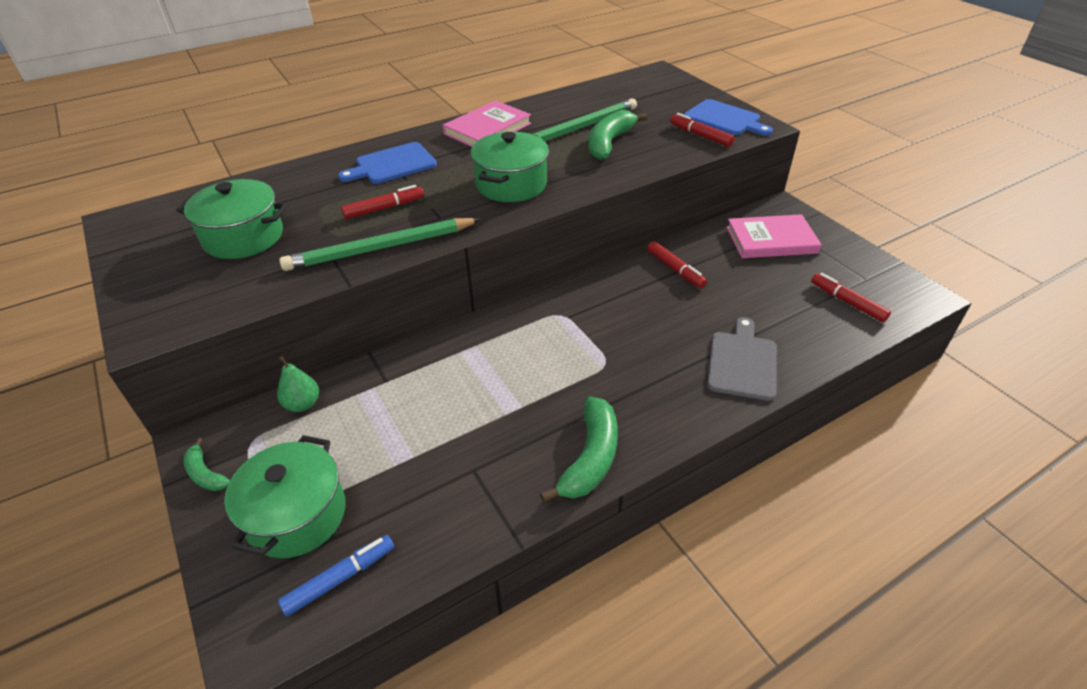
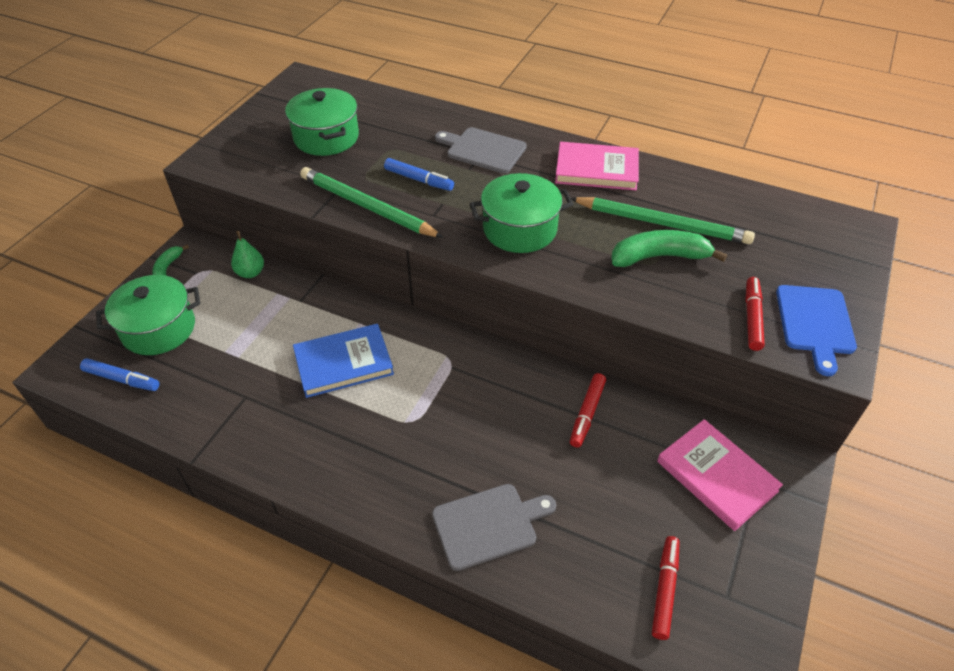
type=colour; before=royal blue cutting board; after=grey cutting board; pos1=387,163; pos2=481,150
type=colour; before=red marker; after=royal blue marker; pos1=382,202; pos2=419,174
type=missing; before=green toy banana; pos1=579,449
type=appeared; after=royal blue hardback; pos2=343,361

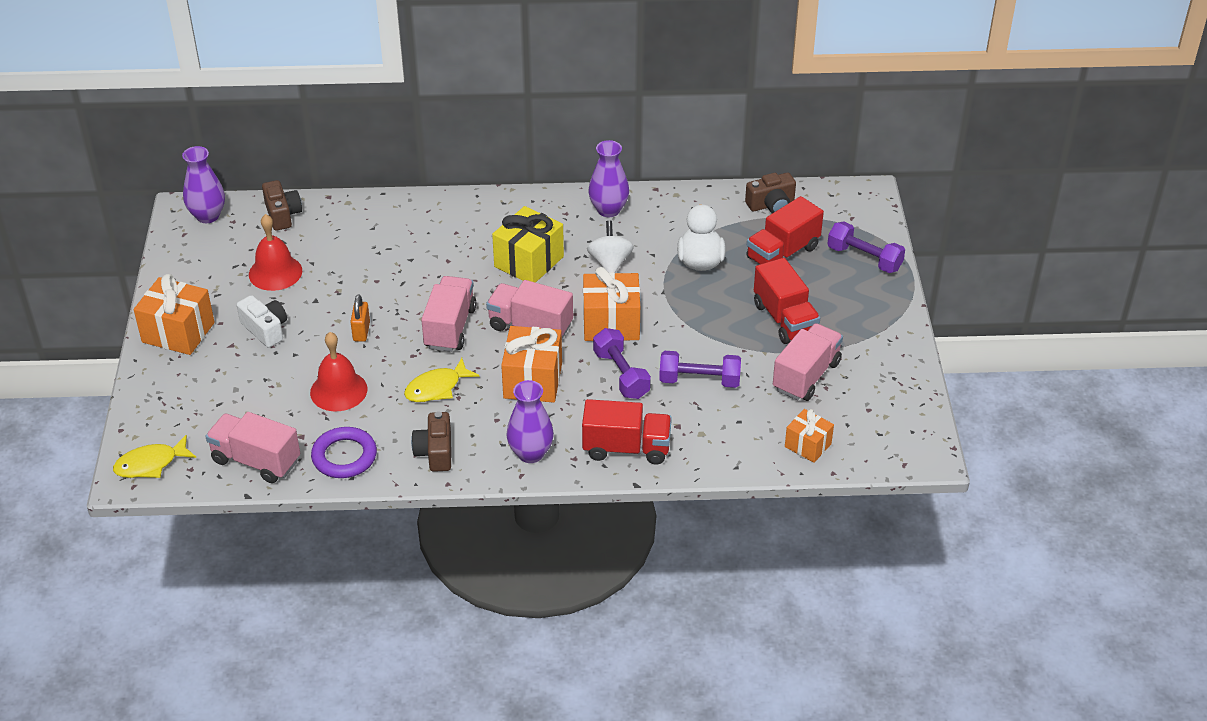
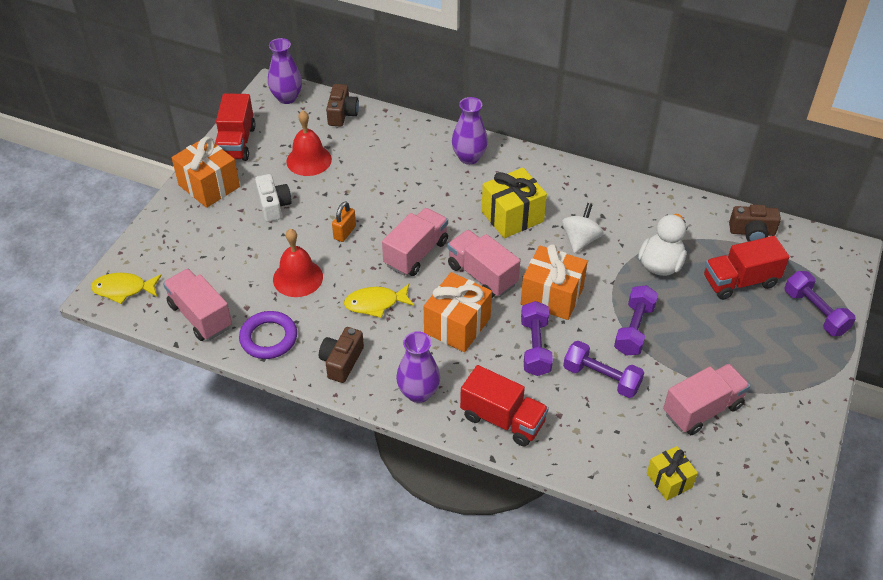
type=relocated; before=violet tall vase; pos1=609,178; pos2=470,131
type=relocated; before=red lorry; pos1=787,301; pos2=235,127
type=colour; before=orange-coloured present; after=yellow present; pos1=809,436; pos2=672,473
type=appeared; after=violet free weight; pos2=636,320

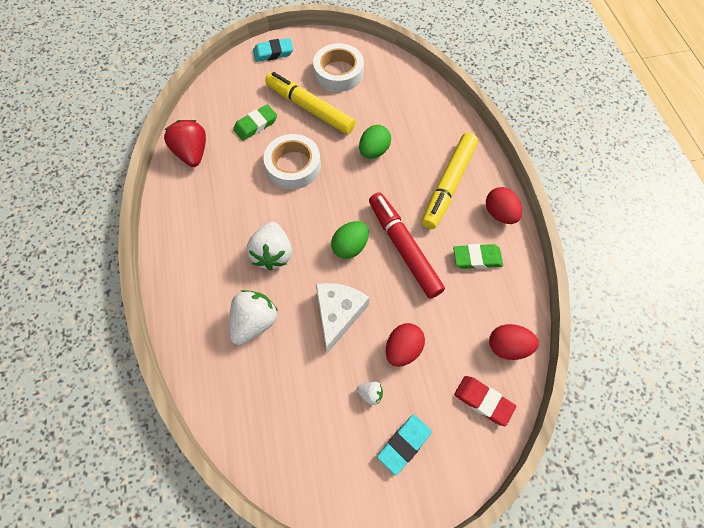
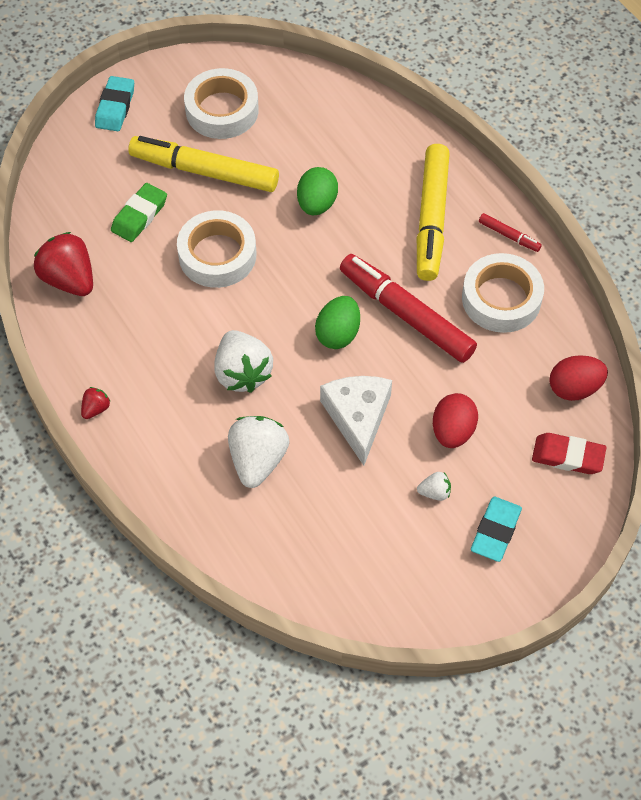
type=spun; before=turquoise eraser; pos1=273,50; pos2=114,103; turn=-45
type=exchanged; before=red toy egg; after=red marker; pos1=504,205; pos2=510,232
type=exchanged; before=green eraser; after=white roll of tape; pos1=478,256; pos2=503,293
type=appeared; after=red berry; pos2=96,403

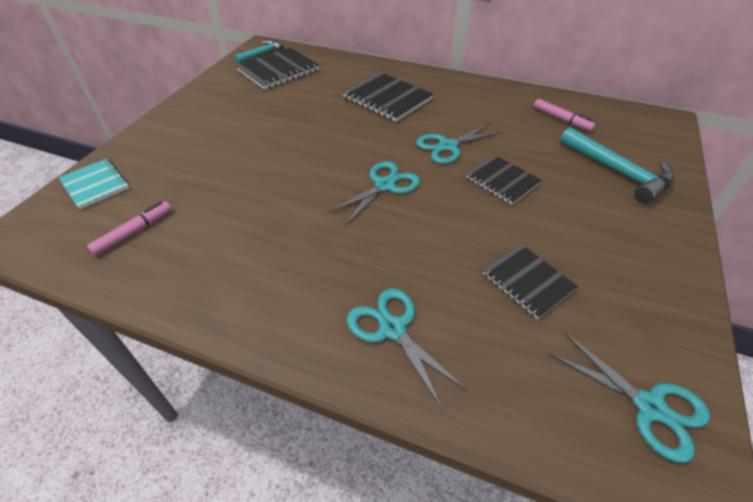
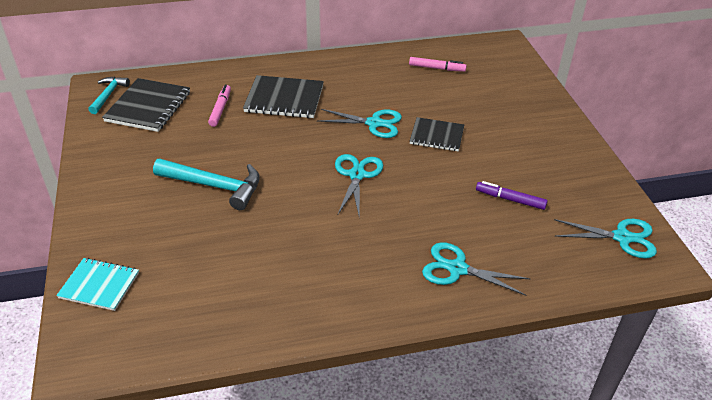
type=spun; before=turquoise shears; pos1=459,143; pos2=360,123; turn=-105
type=relocated; before=turquoise claw hammer; pos1=617,165; pos2=206,184
type=relocated; before=pink marker; pos1=129,228; pos2=219,106
type=exchanged; before=jet-black notebook; after=violet marker; pos1=530,281; pos2=512,195

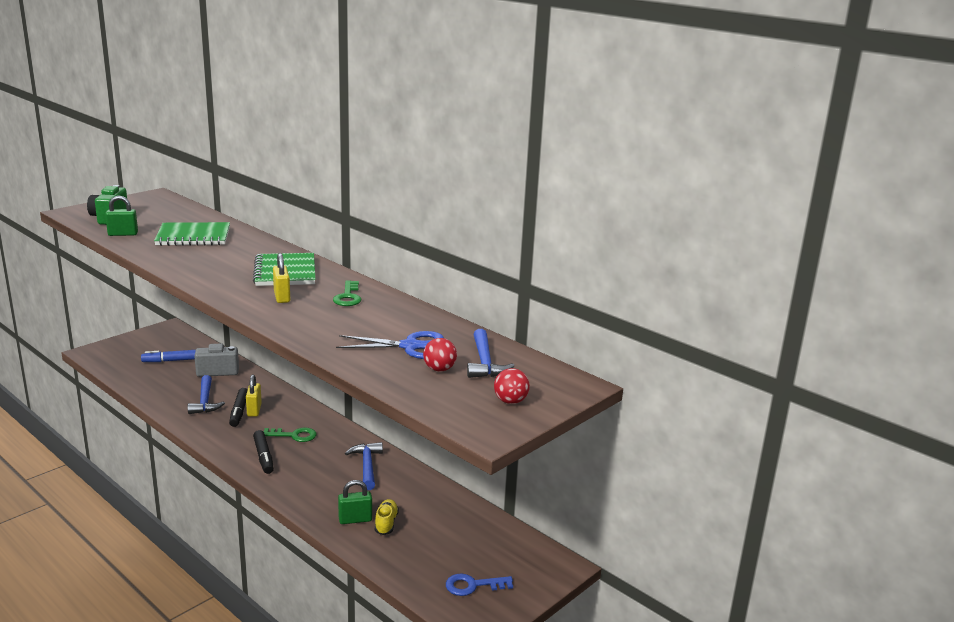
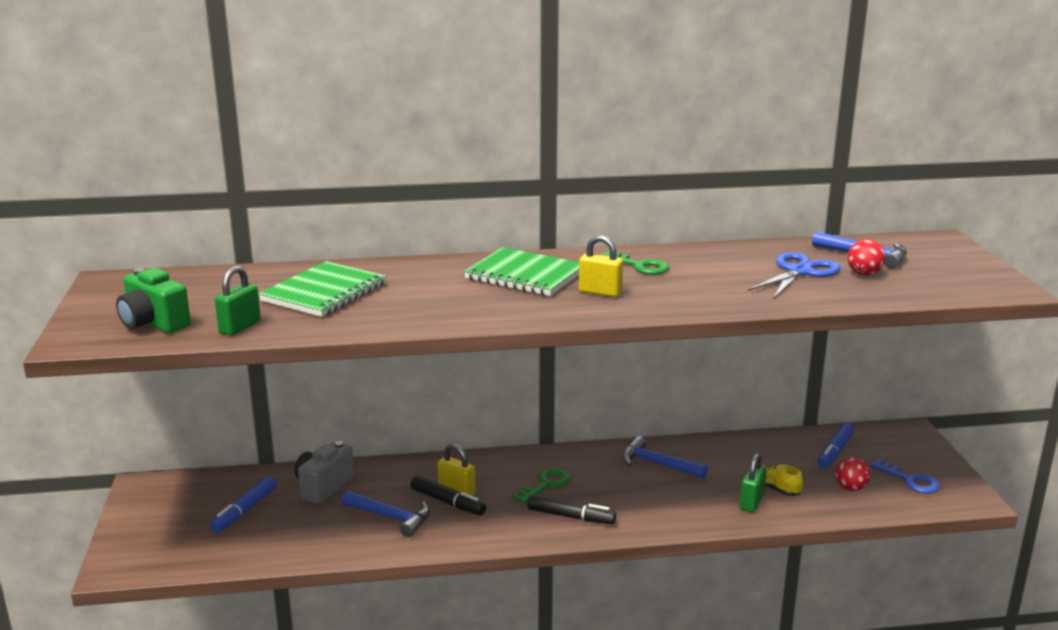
type=relocated; before=red play ball; pos1=512,386; pos2=852,474
type=spun; before=royal blue door key; pos1=479,585; pos2=905,476; turn=-75
type=appeared; after=royal blue marker; pos2=835,446

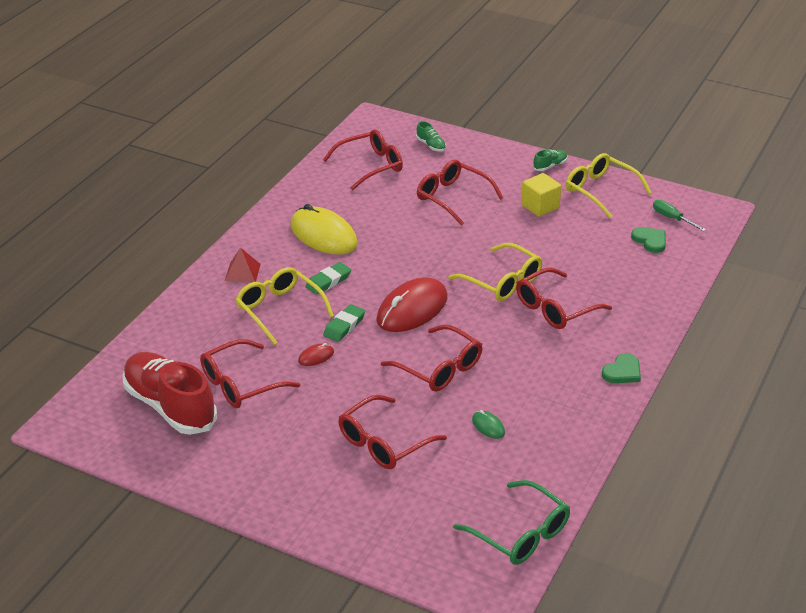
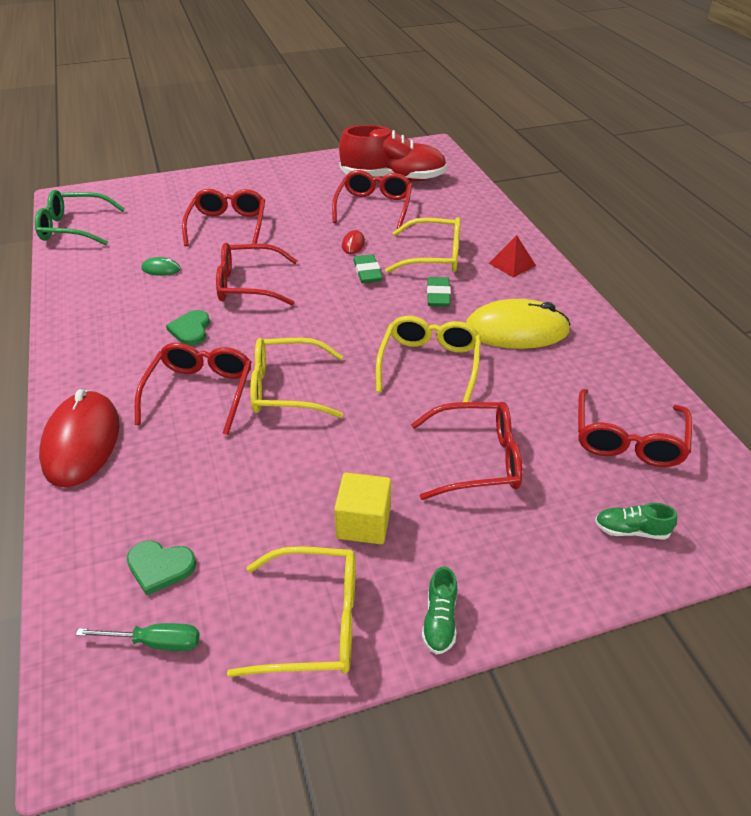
type=relocated; before=red computer mouse; pos1=412,304; pos2=79,438
type=relocated; before=green heart shape; pos1=621,368; pos2=188,328
type=appeared; after=yellow glasses; pos2=428,359

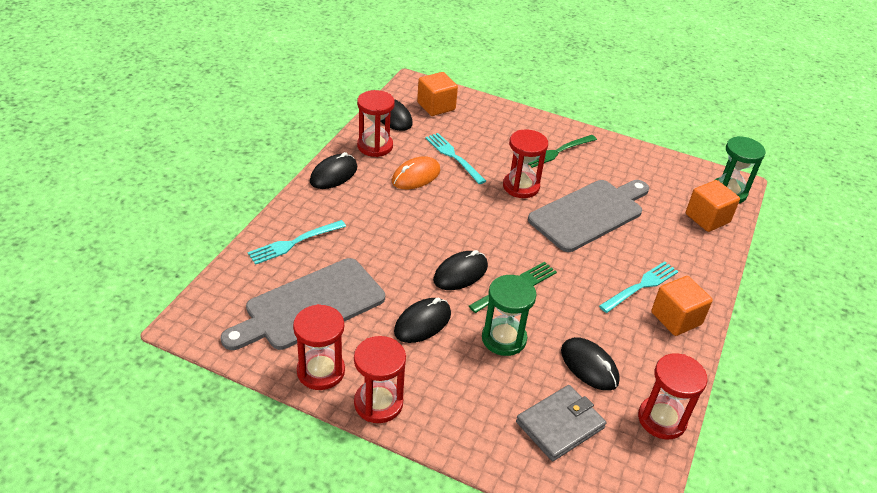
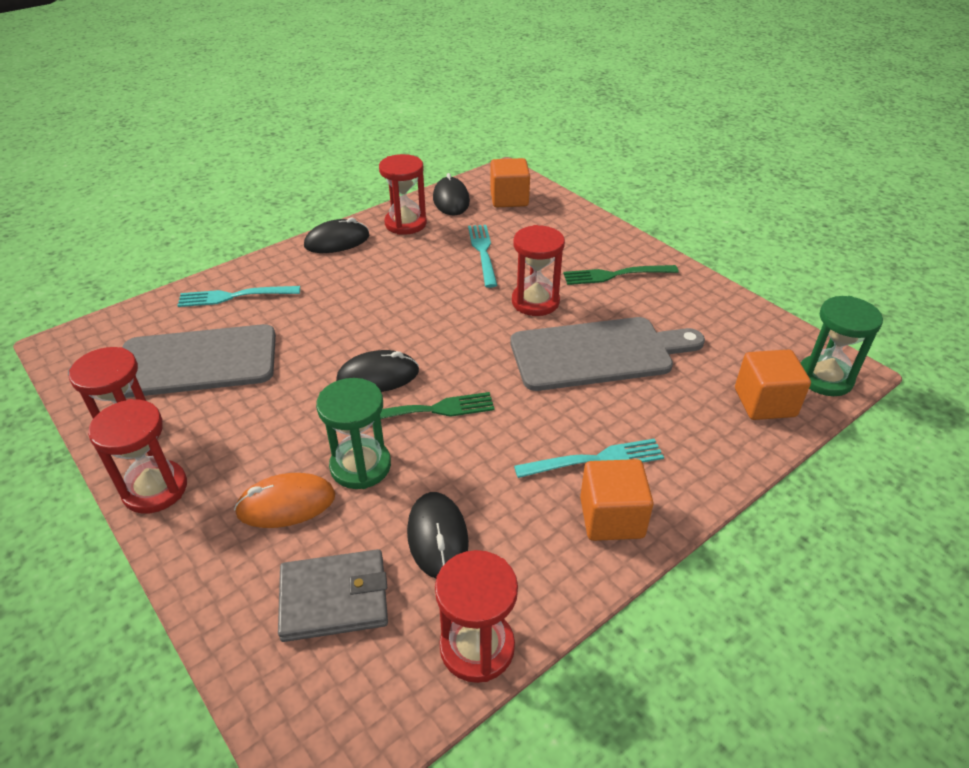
type=relocated; before=orange-coloured computer mouse; pos1=416,172; pos2=284,500
type=missing; before=jet-black computer mouse; pos1=422,320

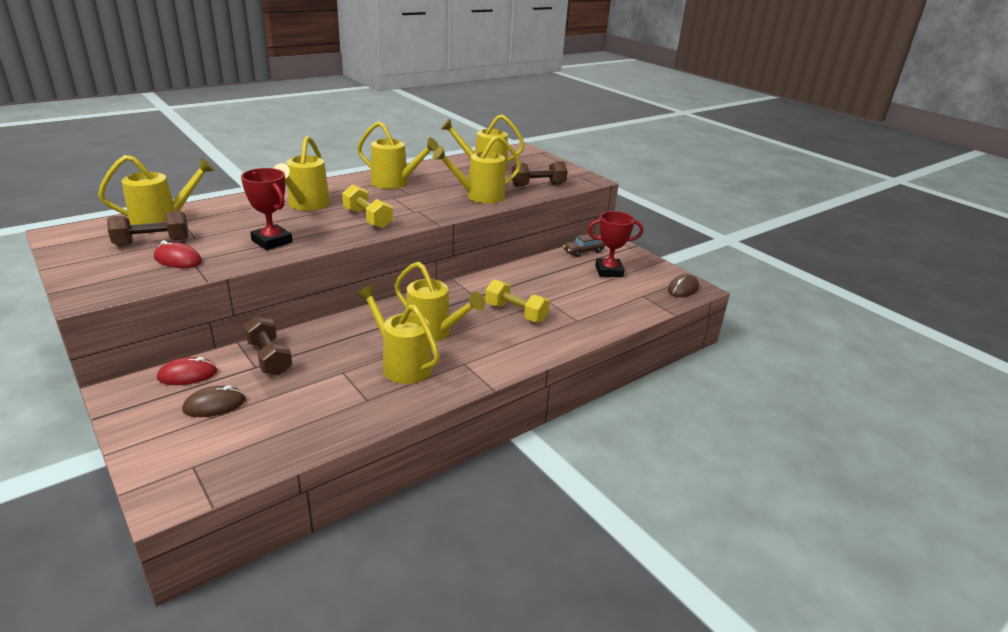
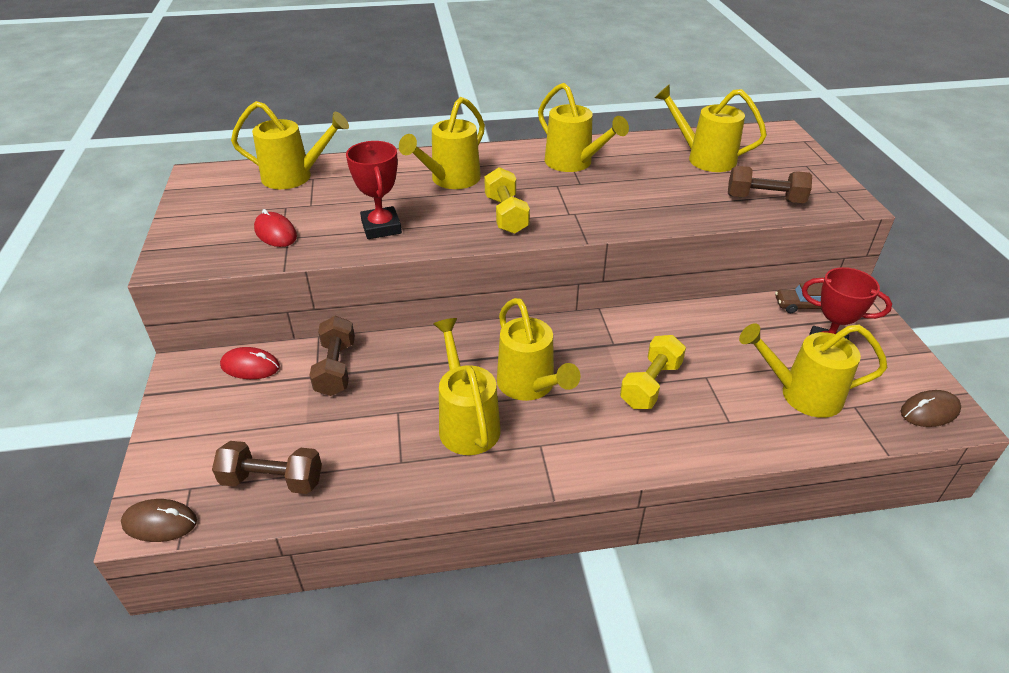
type=relocated; before=yellow sprinkling can; pos1=476,169; pos2=813,370
type=relocated; before=russet free weight; pos1=148,228; pos2=267,467
type=spun; before=yellow free weight; pos1=517,301; pos2=653,372; turn=60
type=relocated; before=russet computer mouse; pos1=214,401; pos2=159,520

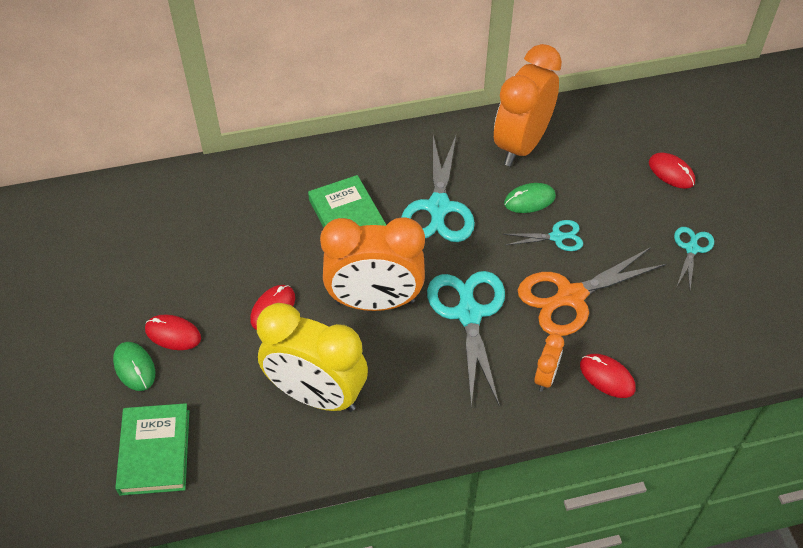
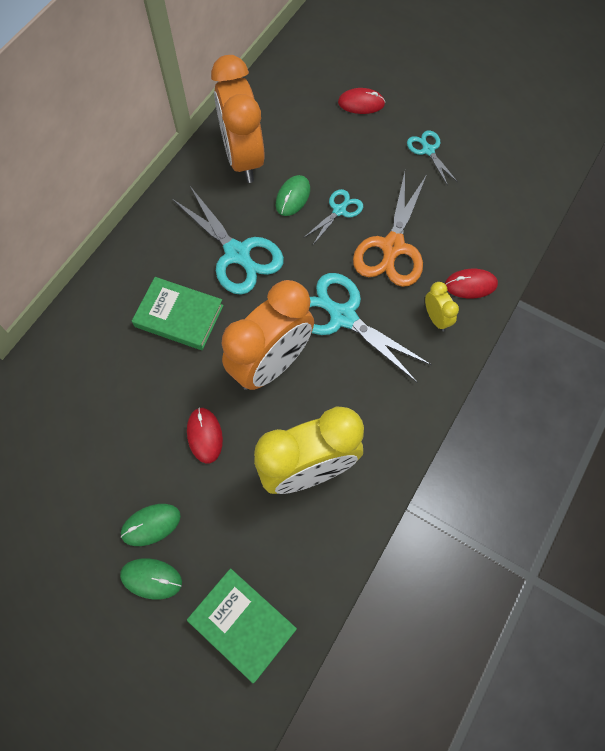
type=colour; before=red computer mouse; after=green computer mouse; pos1=173,332; pos2=150,525
type=colour; before=orange-coloured clock; after=yellow clock; pos1=549,362; pos2=442,307

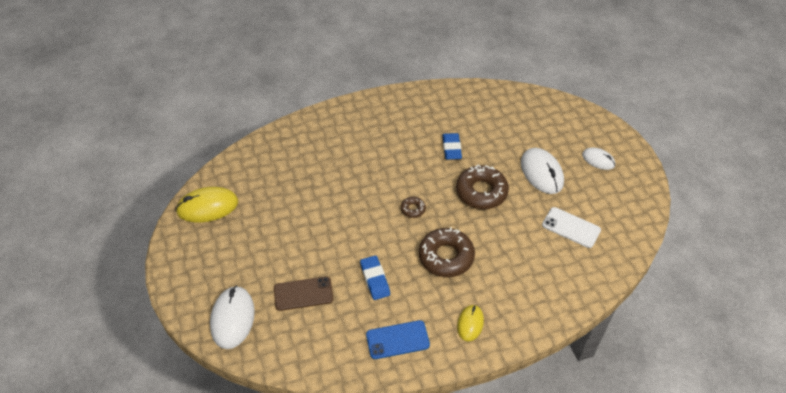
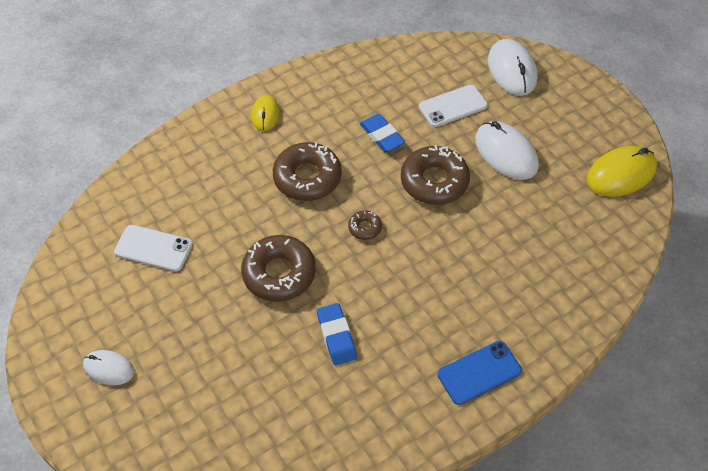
type=relocated; before=white computer mouse; pos1=542,171; pos2=507,150
type=colour; before=russet mobile phone; after=white mobile phone; pos1=303,293; pos2=453,106
type=relocated; before=royal blue mobile phone; pos1=398,339; pos2=480,373
type=appeared; after=russet doughnut; pos2=435,175

